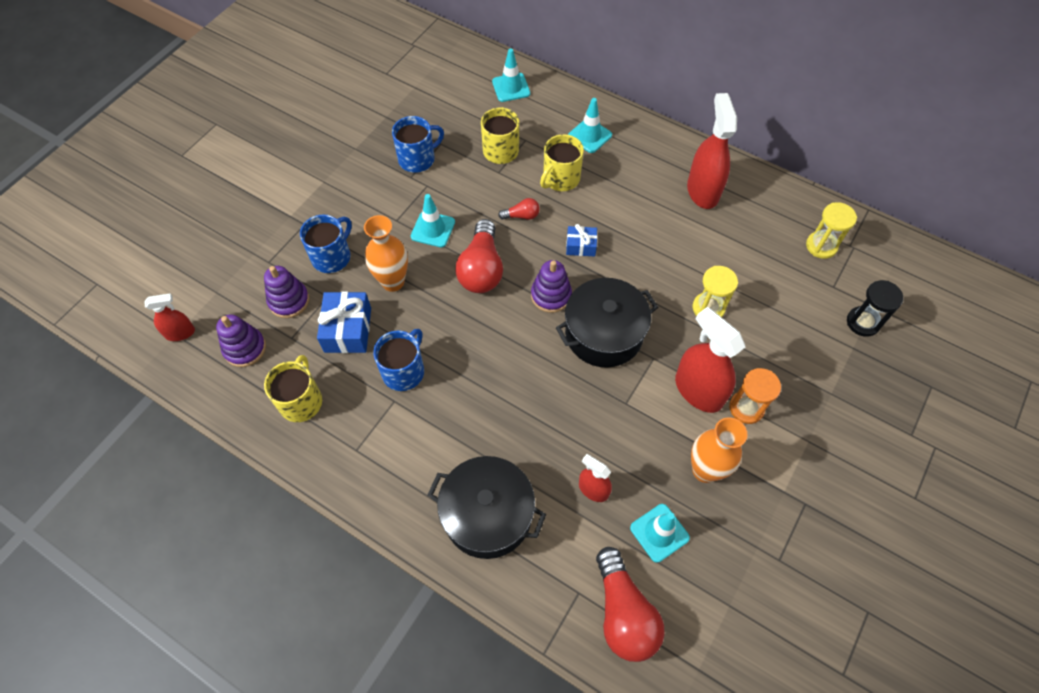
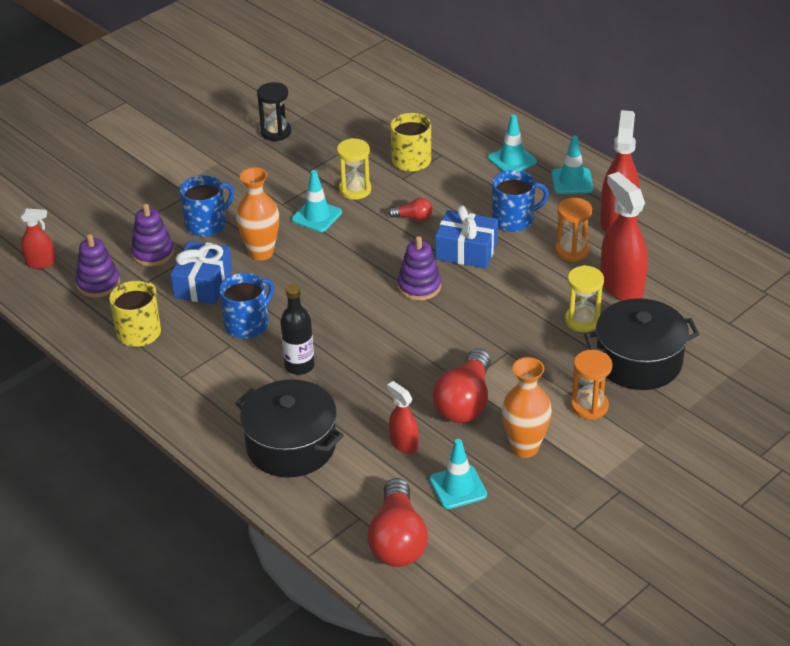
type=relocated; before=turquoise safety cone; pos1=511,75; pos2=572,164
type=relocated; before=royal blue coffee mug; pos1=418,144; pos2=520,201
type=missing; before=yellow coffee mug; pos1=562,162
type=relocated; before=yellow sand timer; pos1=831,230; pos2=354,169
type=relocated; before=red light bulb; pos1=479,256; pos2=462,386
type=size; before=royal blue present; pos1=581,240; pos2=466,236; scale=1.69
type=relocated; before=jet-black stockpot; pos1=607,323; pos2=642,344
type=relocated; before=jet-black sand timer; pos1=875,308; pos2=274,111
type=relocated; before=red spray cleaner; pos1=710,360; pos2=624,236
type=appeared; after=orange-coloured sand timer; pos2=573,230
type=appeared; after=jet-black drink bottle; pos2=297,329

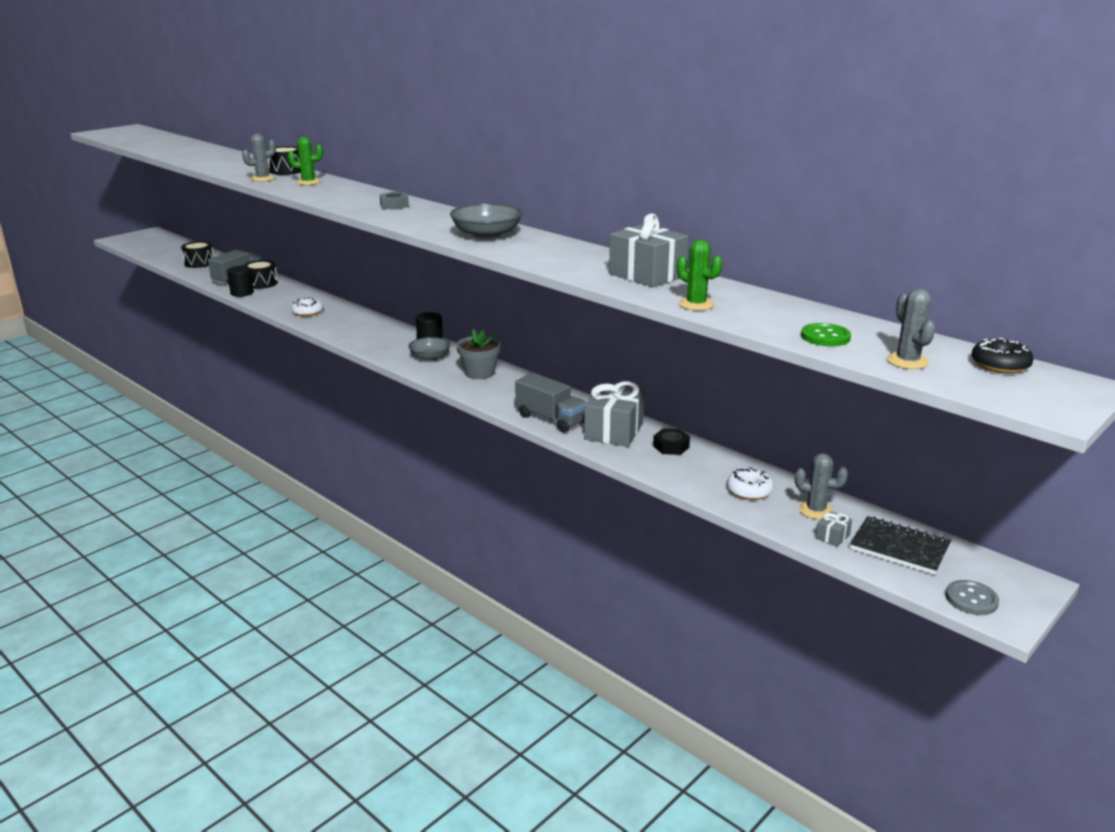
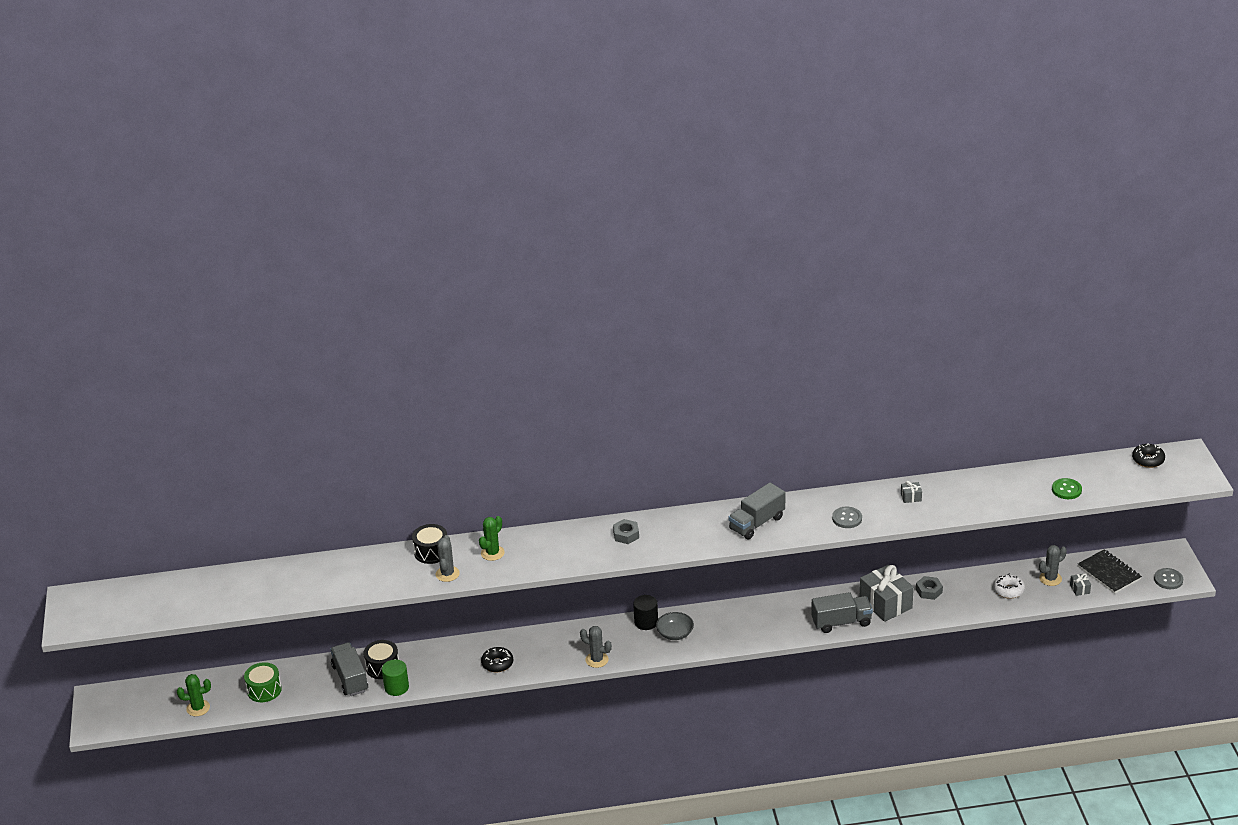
type=exchanged; before=grey bowl; after=grey lorry; pos1=486,221; pos2=757,511
type=size; before=grey present; pos1=648,250; pos2=911,492; scale=0.42
type=relocated; before=green prickly plant; pos1=699,275; pos2=194,695
type=colour; before=jet-black drum; after=green drum; pos1=197,254; pos2=263,682
type=colour; before=jet-black cylinder; after=green cylinder; pos1=240,281; pos2=395,677
type=relocated; before=grey prickly plant; pos1=911,328; pos2=596,647
type=colour; before=white doughnut; after=jet-black doughnut; pos1=307,306; pos2=497,659
type=missing; before=grey potted plant; pos1=478,354
type=colour; before=jet-black hexagon nut; after=grey hexagon nut; pos1=671,442; pos2=929,588
type=spun; before=jet-black notebook; pos1=900,545; pos2=1110,571; turn=75
type=appeared; after=grey button; pos2=847,517

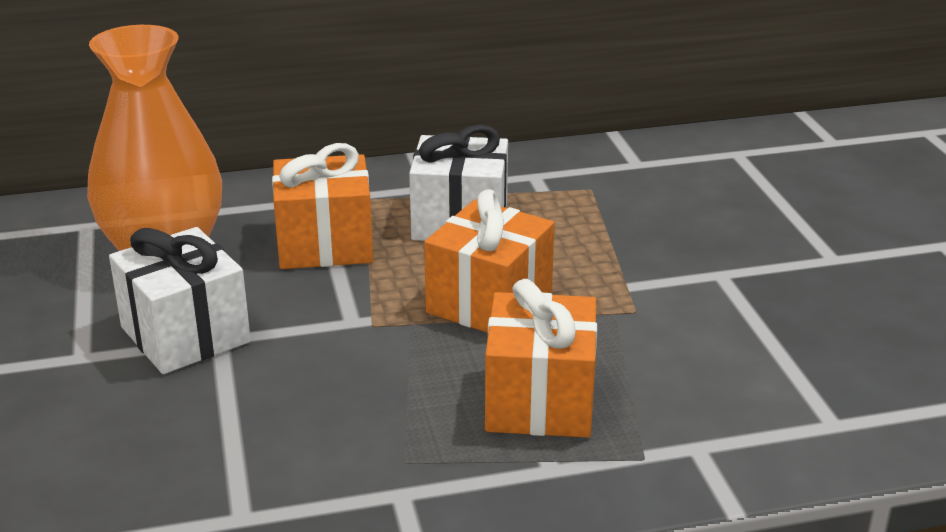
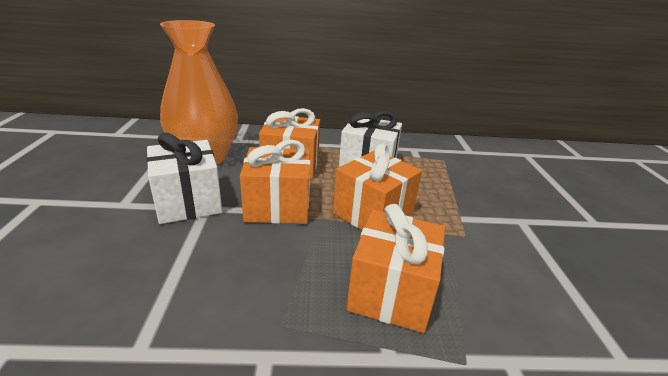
type=appeared; after=orange-coloured present; pos2=275,182

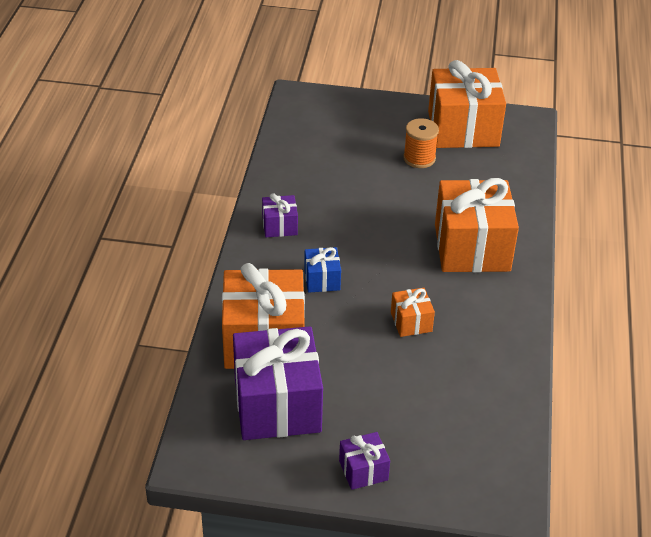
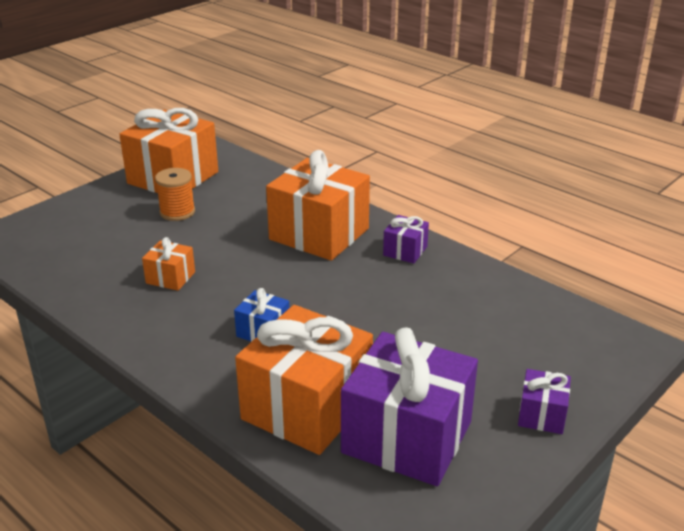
type=relocated; before=violet present; pos1=280,215; pos2=406,239
type=relocated; before=orange-coloured present; pos1=413,312; pos2=168,264

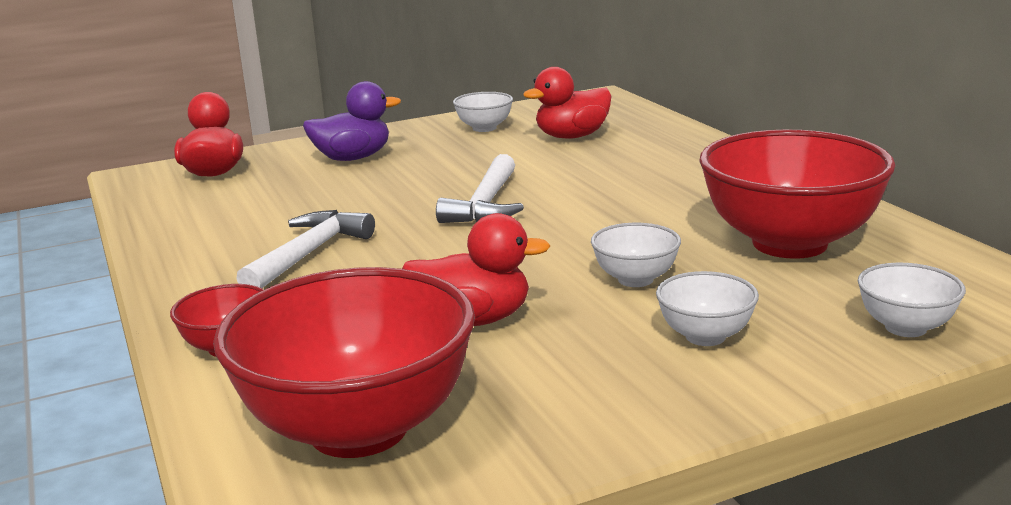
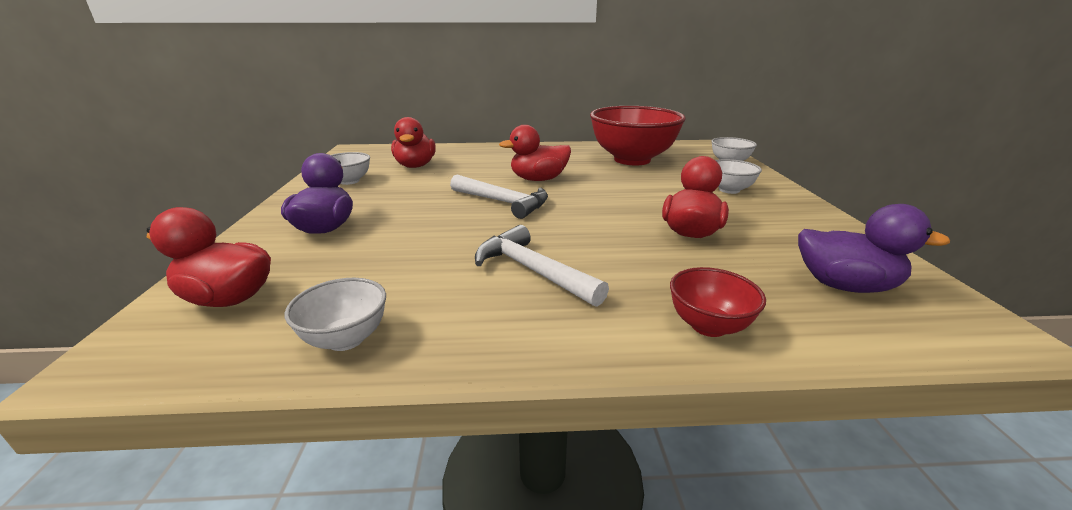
type=relocated; before=white bowl; pos1=636,255; pos2=335,314
type=exchanged; before=red bowl; after=violet toy duck; pos1=344,362; pos2=874,248
type=appeared; after=red toy duck; pos2=535,153

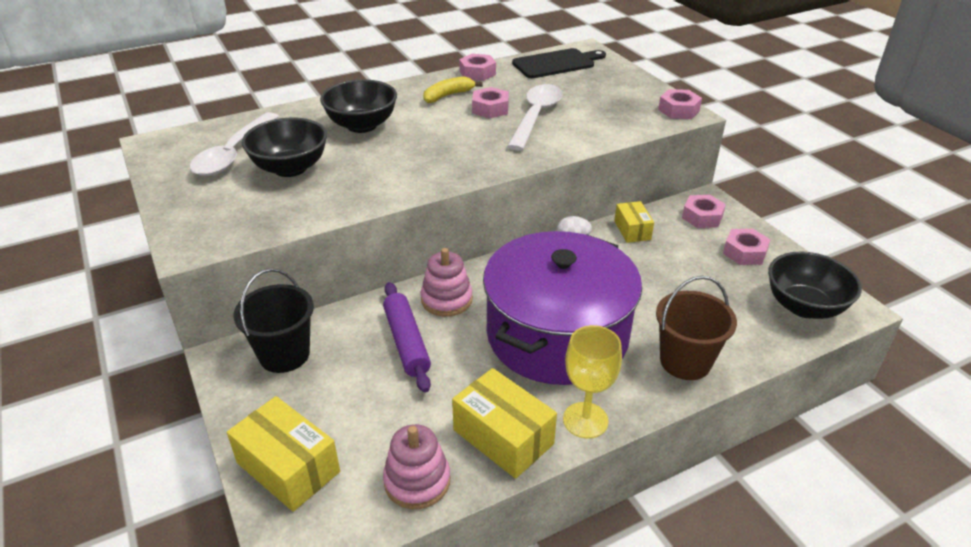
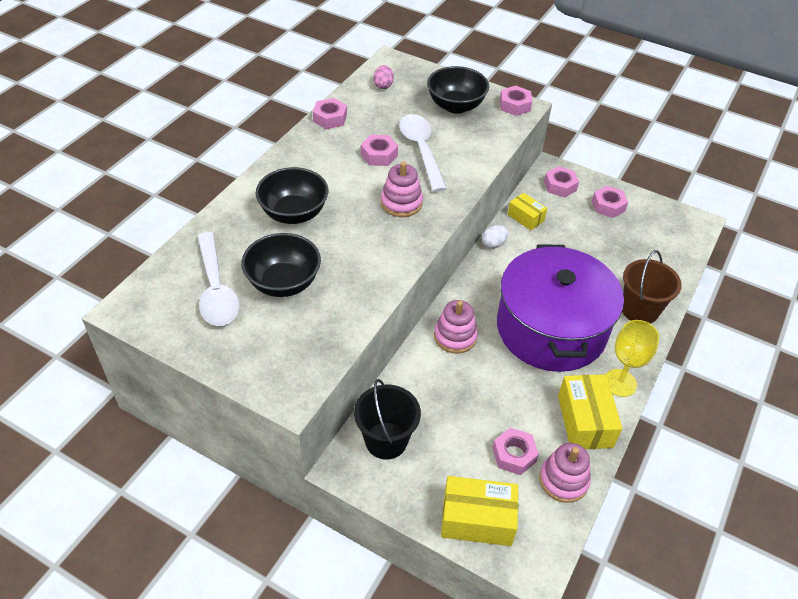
type=exchanged; before=jet-black cutting board; after=pink toy egg; pos1=559,63; pos2=383,77
type=missing; before=yellow toy banana; pos1=453,90
type=relocated; before=jet-black bowl; pos1=815,285; pos2=458,90
type=missing; before=violet rolling pin; pos1=407,337
type=spun; before=yellow box; pos1=504,423; pos2=590,411; turn=75
type=appeared; after=pink stacking toy; pos2=402,189
type=appeared; after=pink hexagon nut; pos2=516,451

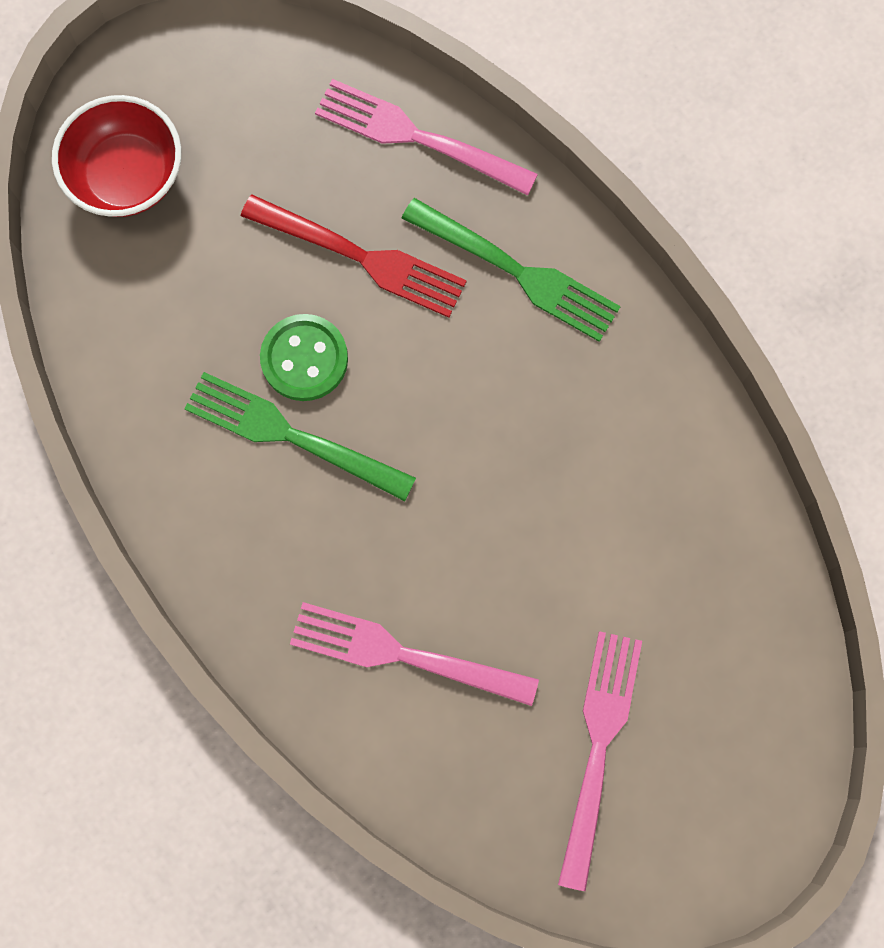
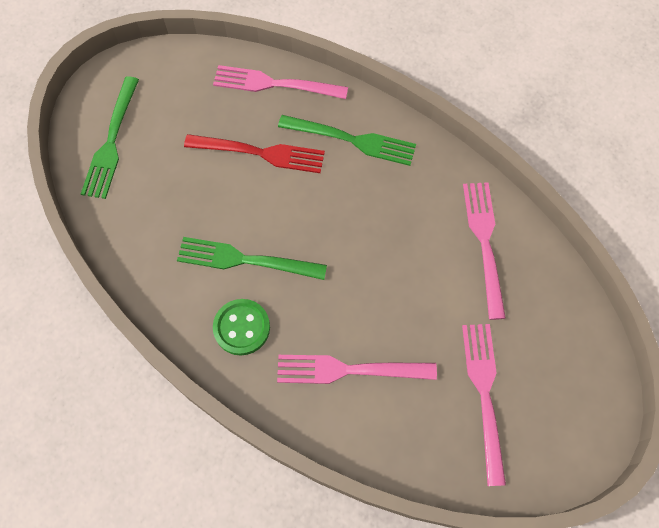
type=exchanged; before=red bowl; after=green dinner fork; pos1=116,156; pos2=110,138
type=relocated; before=green button; pos1=304,357; pos2=241,327
type=appeared; after=pink dinner fork; pos2=484,251

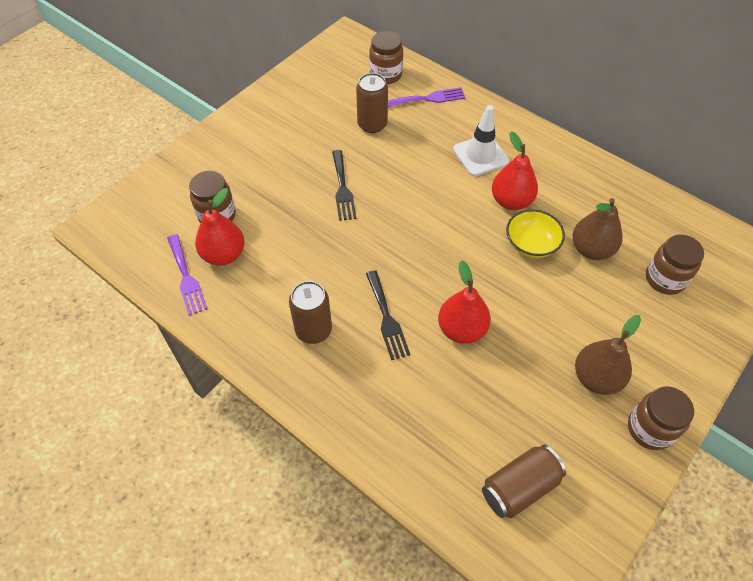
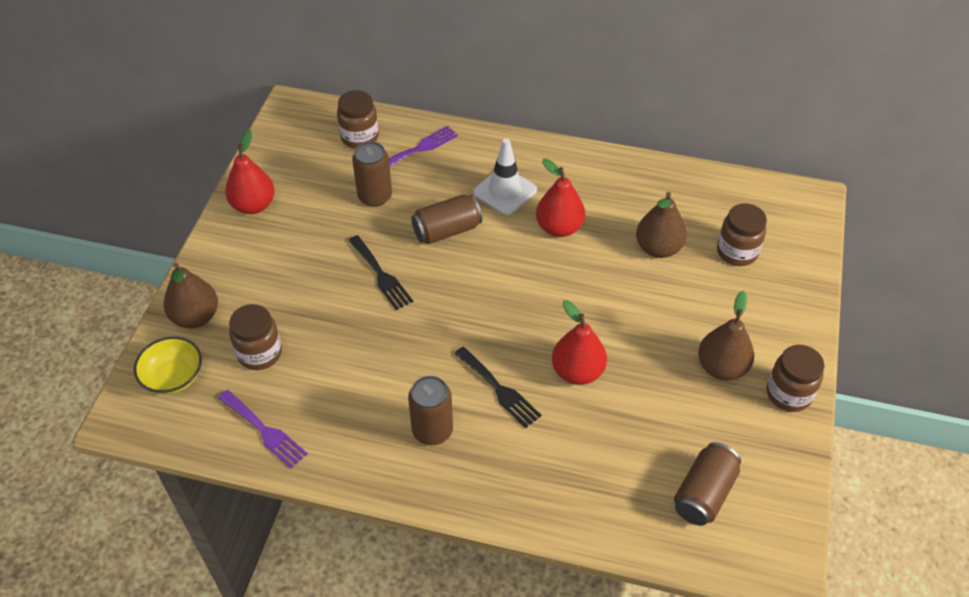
type=relocated; before=red toy pear; pos1=220,227; pos2=250,172
type=relocated; before=yellow bowl; pos1=535,233; pos2=168,365
type=appeared; after=russet tin; pos2=446,219
type=appeared; after=russet toy pear; pos2=190,295

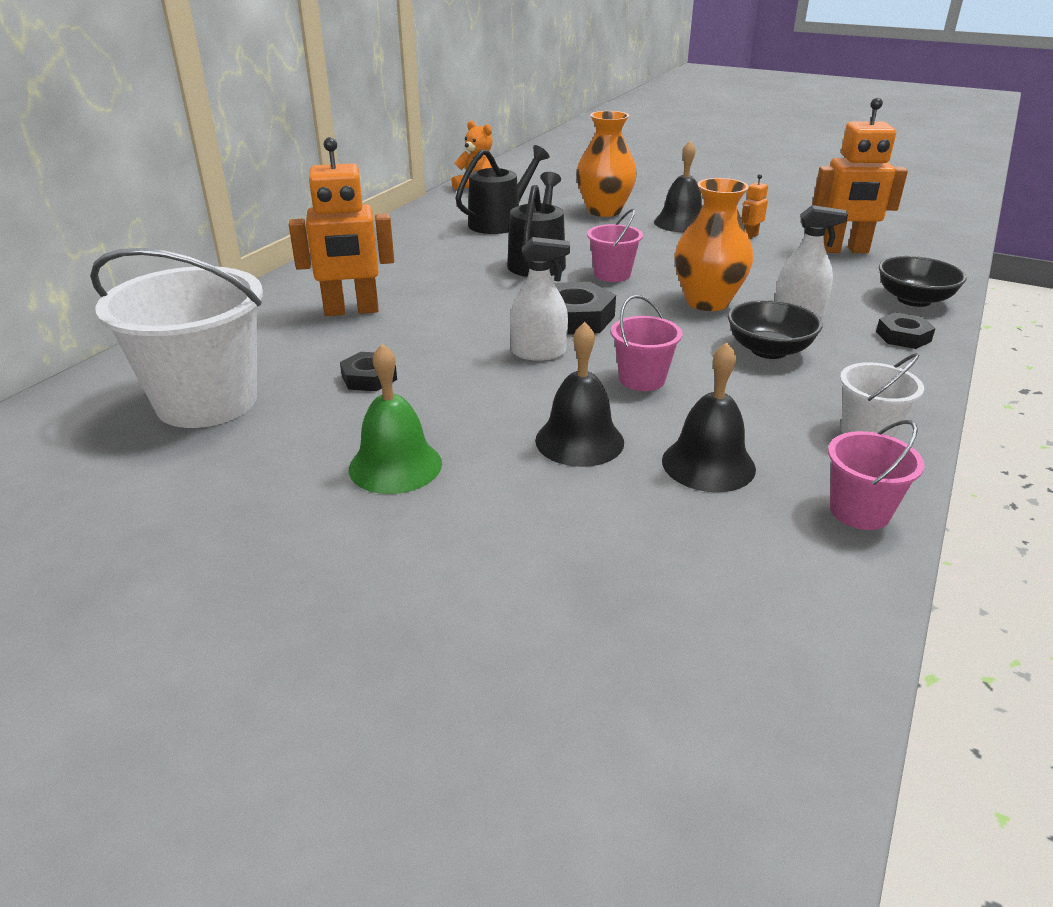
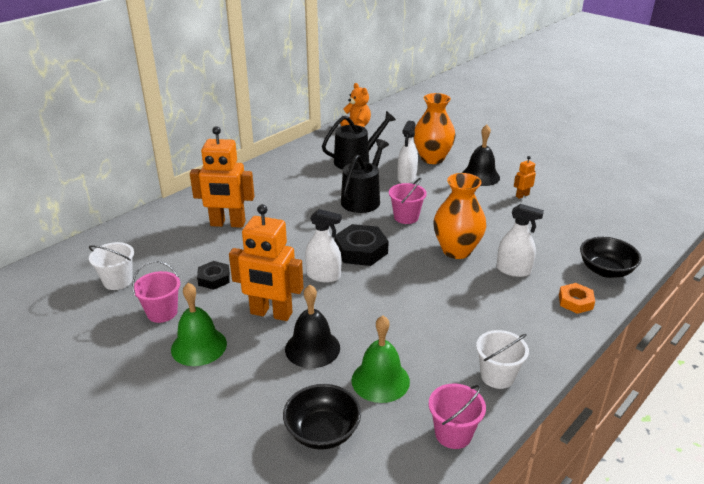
type=relocated; before=orange-coloured robot figure; pos1=860,175; pos2=266,262
type=size; before=white bucket; pos1=176,338; pos2=111,266; scale=0.49
type=relocated; before=pink bucket; pos1=646,343; pos2=156,292
type=relocated; before=jet-black bowl; pos1=775,329; pos2=322,417
type=colour; before=jet-black hexagon nut; after=orange-coloured hexagon nut; pos1=906,330; pos2=577,298
type=colour; before=jet-black bell; after=green bell; pos1=709,417; pos2=380,359
type=appeared; after=white spray cleaner; pos2=407,151

